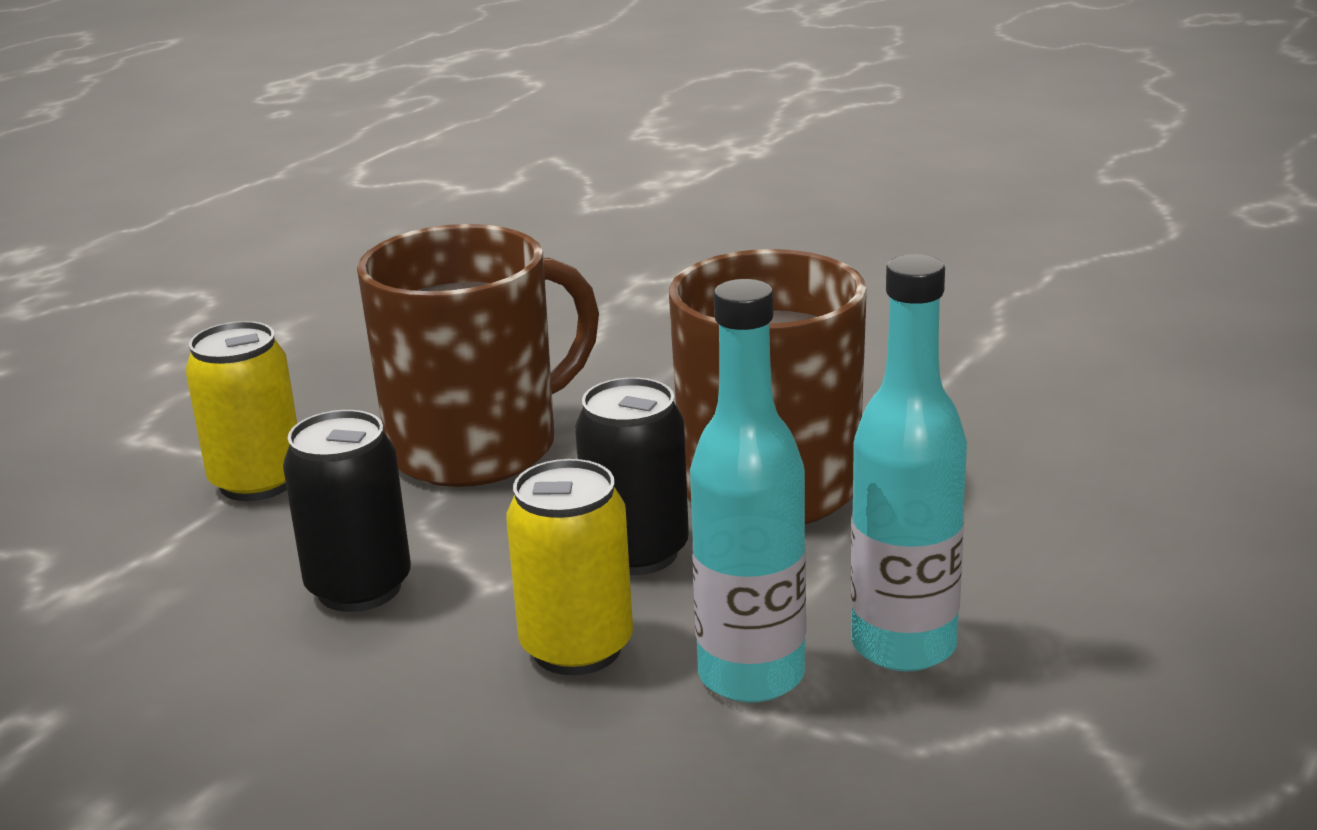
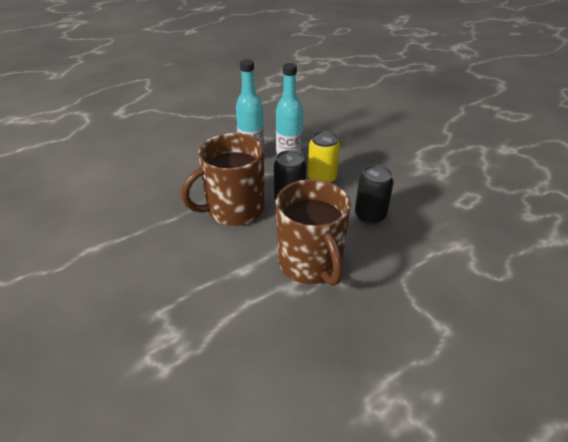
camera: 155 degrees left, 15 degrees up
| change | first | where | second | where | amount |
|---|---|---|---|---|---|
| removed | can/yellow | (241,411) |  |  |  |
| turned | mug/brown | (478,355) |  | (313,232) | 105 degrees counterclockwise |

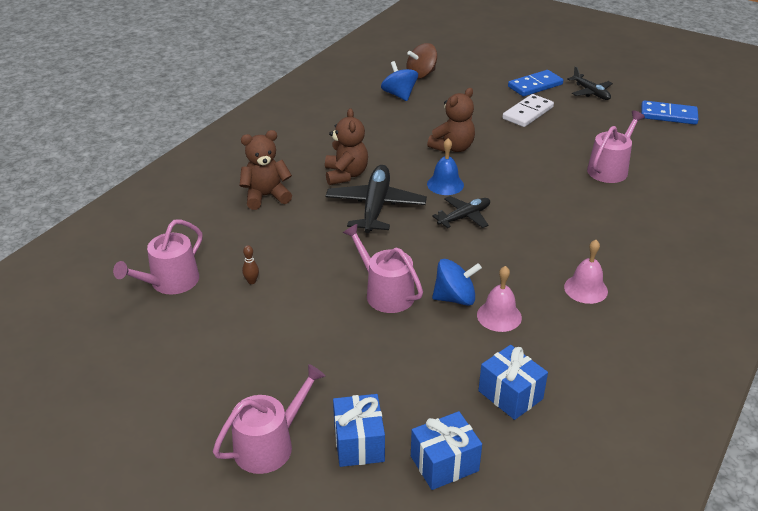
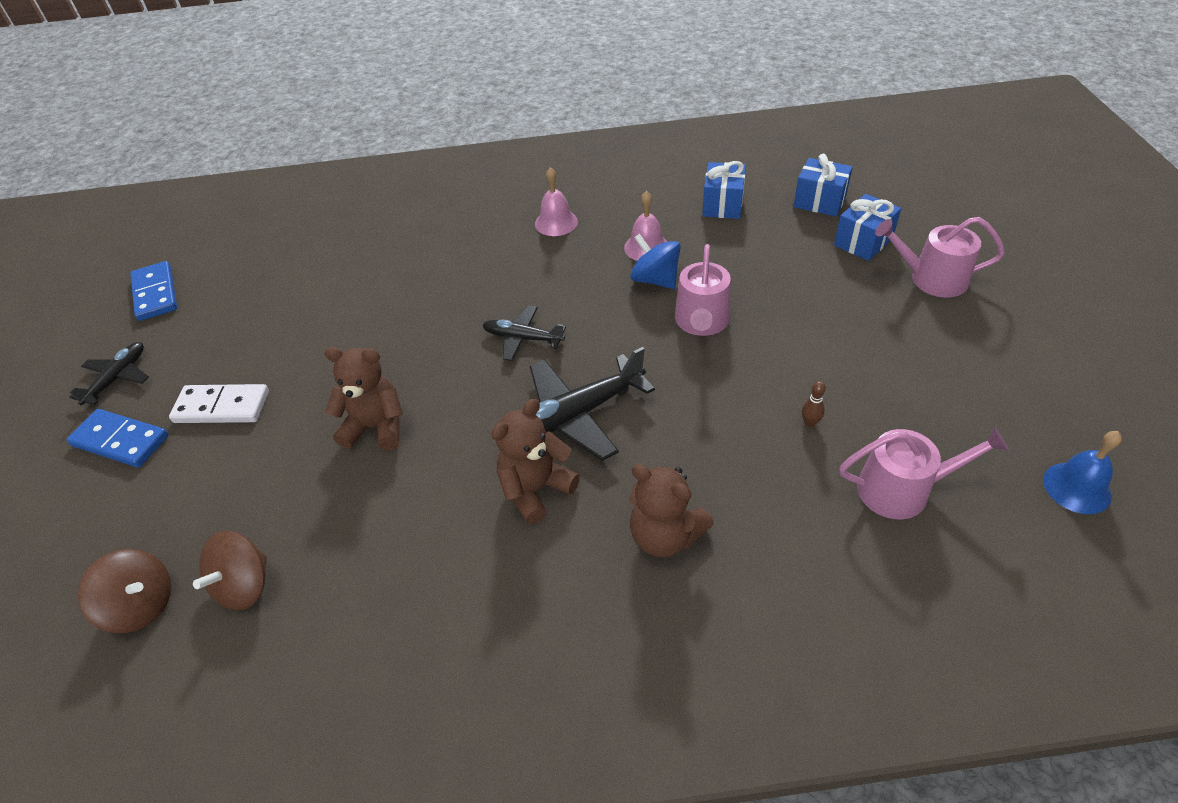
camera: 125 degrees left, 10 degrees up
| change | first | where | second | where | amount |
|---|---|---|---|---|---|
| recoloured | toy top/blue | (399,81) | toy top/brown | (230,570) |  |
| moved | bell/blue | (445,166) |  | (1082,472) |  |
| removed | sprinkling can/rose-pink | (616,147) |  |  |  |

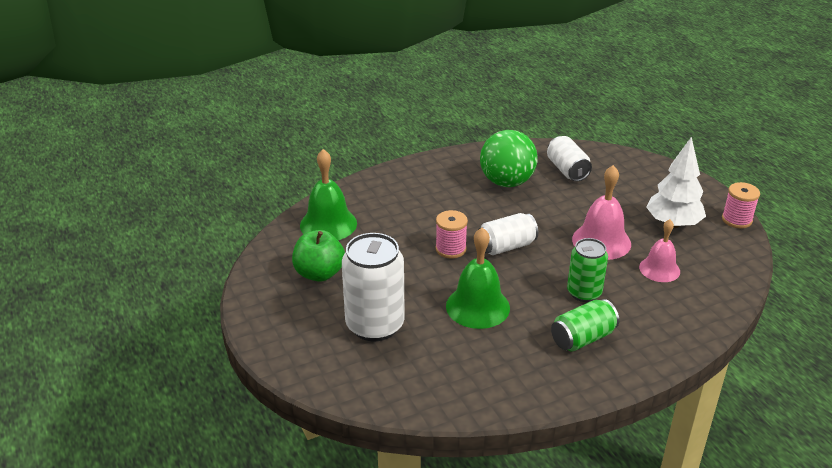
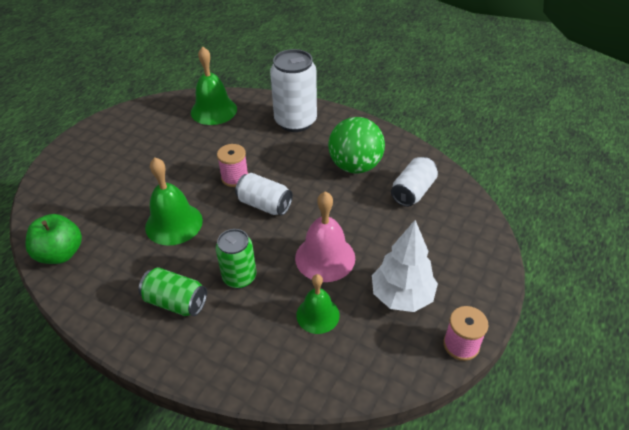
camera: 55 degrees right, 10 degrees up
| change | first | where | second | where | amount |
|---|---|---|---|---|---|
| moved | apple/emerald | (318,256) |  | (54,239) |  |
| moved | can/pure white | (373,287) |  | (293,90) |  |
| recoloured | bell/rose-pink | (659,250) | bell/emerald | (318,304) |  |

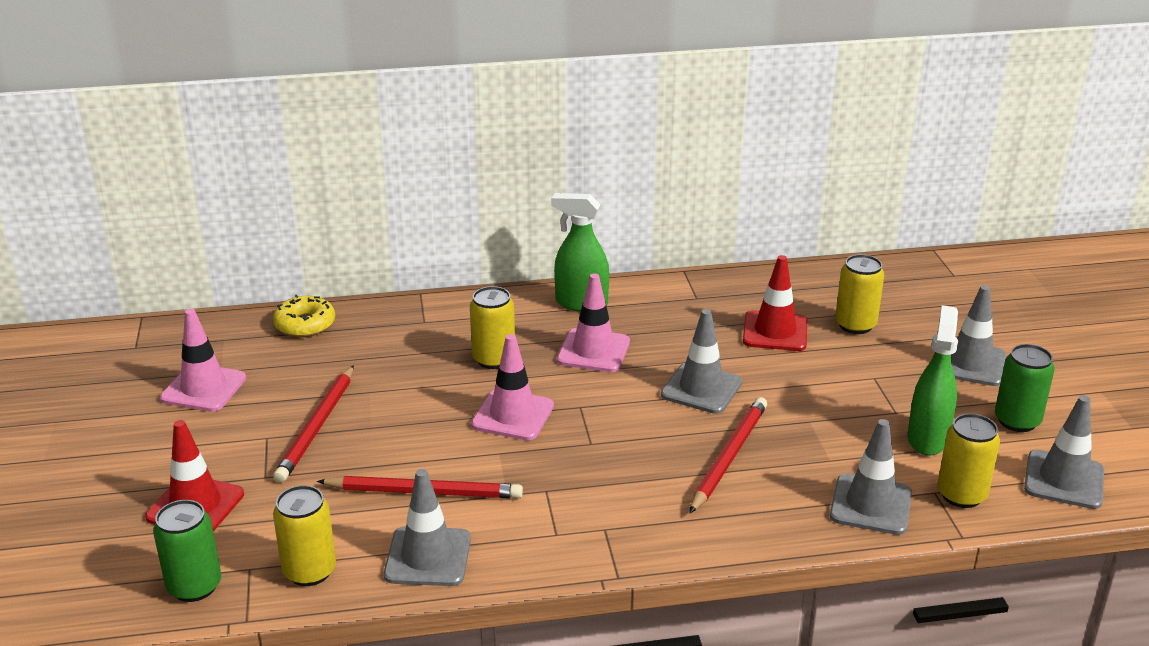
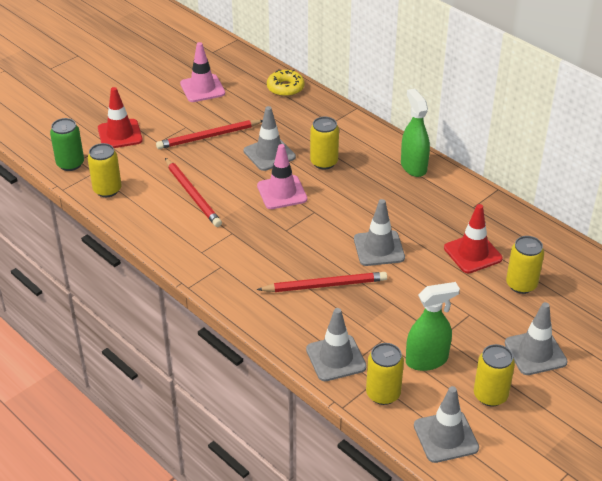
camera: 55 degrees right, 10 degrees up
| change | first | where | second | where | amount |
|---|---|---|---|---|---|
| moved | traffic cone/gray | (427,527) |  | (270,138) |  |
| removed | traffic cone/rose-pink | (593,322) |  |  |  |
| recoloured | can/emerald | (1025,388) | can/yellow | (494,375) |  |

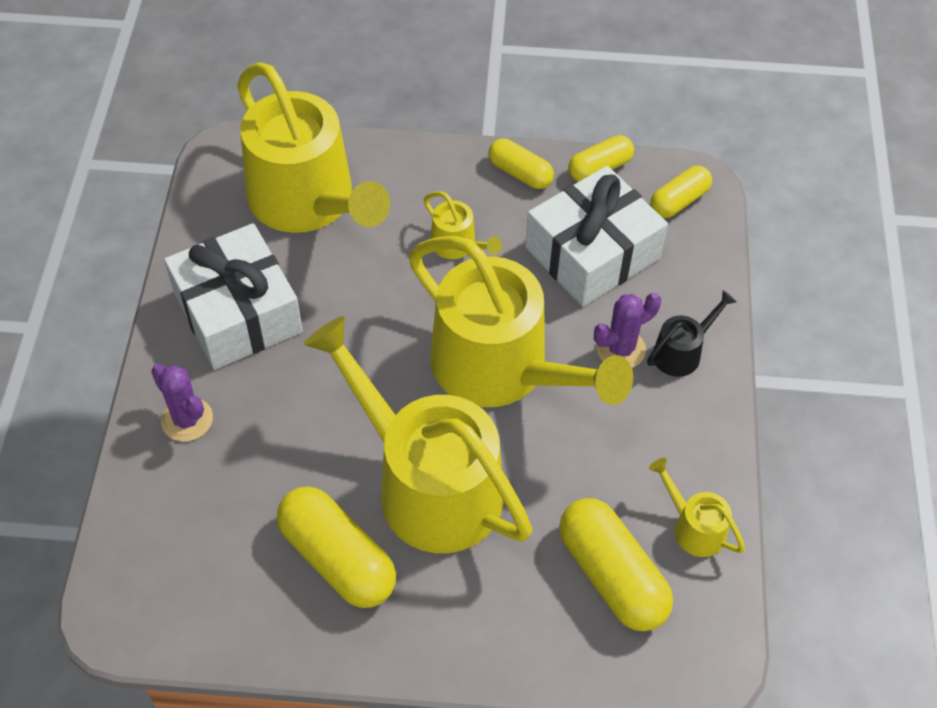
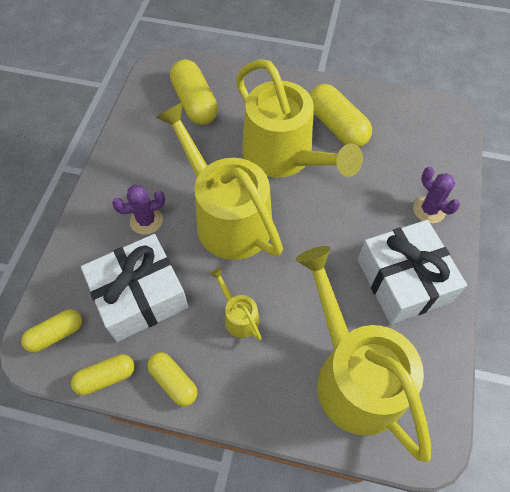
camera: 170 degrees left, 5 degrees up
| change | first | where | second | where | amount |
|---|---|---|---|---|---|
| removed | sprinkling can/ebony | (692,333) |  |  |  |
| removed | sprinkling can/yellow | (697,507) |  |  |  |

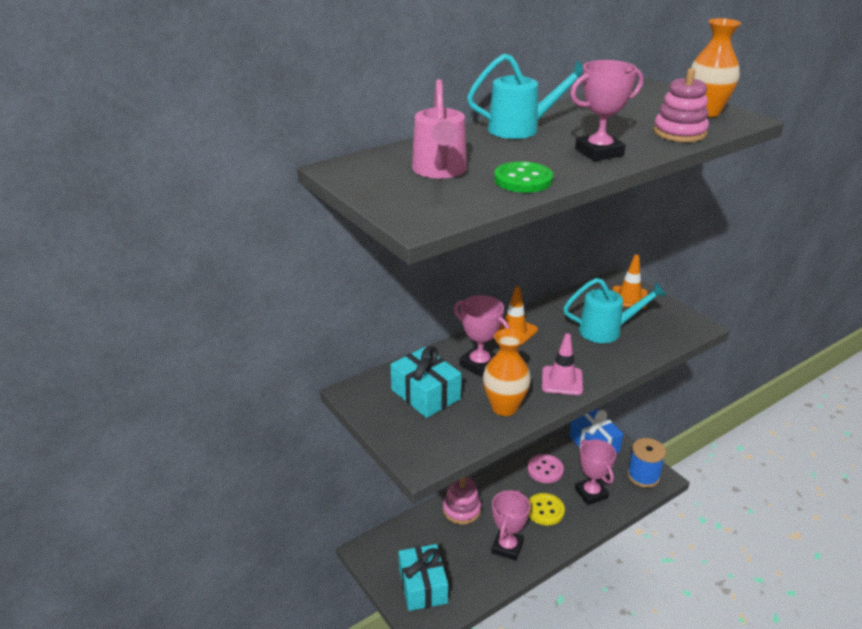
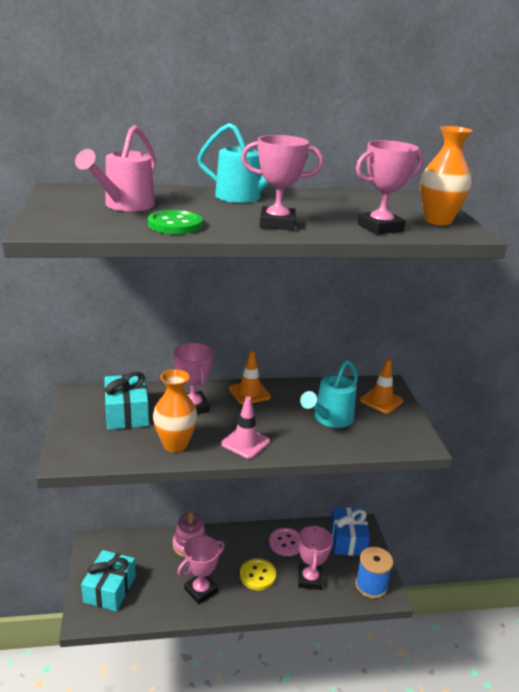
camera: 25 degrees right, 5 degrees down
| change | first | where | second | where | amount |
|---|---|---|---|---|---|
| turned | sprinkling can/aqua | (615,310) |  | (329,394) | 105 degrees clockwise |
| replaced | ring stacker/rose-pink | (681,105) | prize cup/rose-pink | (389,187) |  |

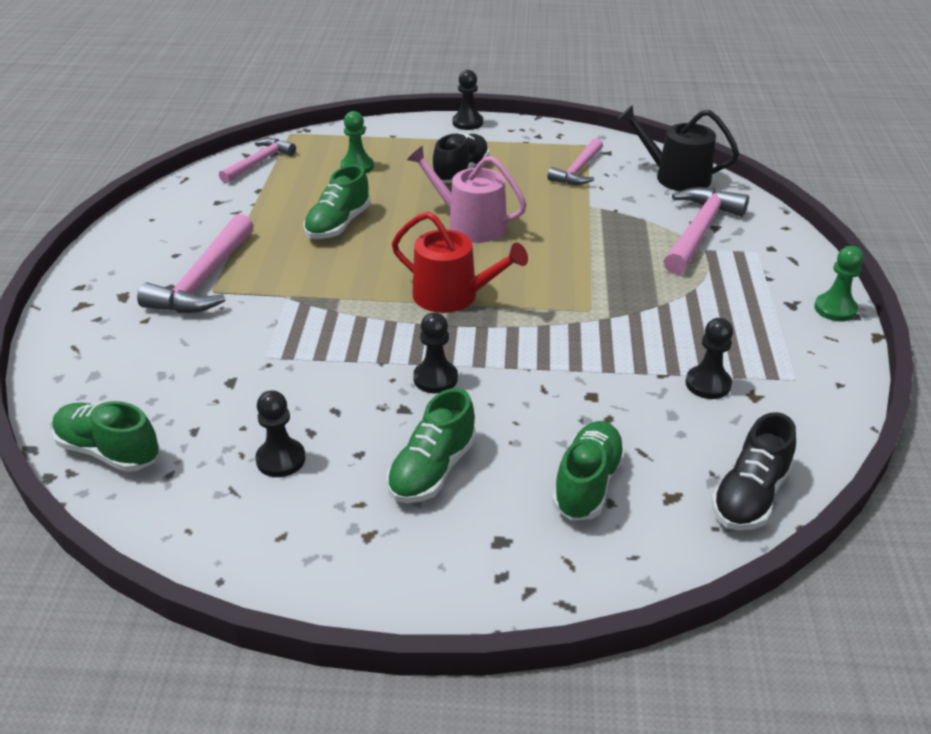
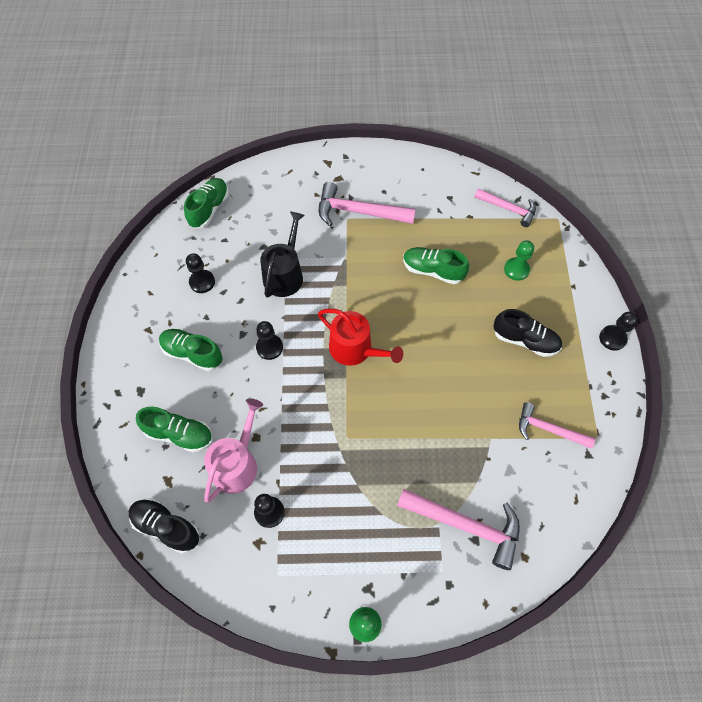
camera: 85 degrees right, 25 degrees up
| change | first | where | second | where | amount |
|---|---|---|---|---|---|
| turned | sprinkling can/crimson | (460,262) |  | (360,337) | 75 degrees counterclockwise |
| moved | sprinkling can/rose-pink | (467,194) |  | (233,450) |  |
| moved | sprinkling can/ebony | (678,148) |  | (282,255) |  |

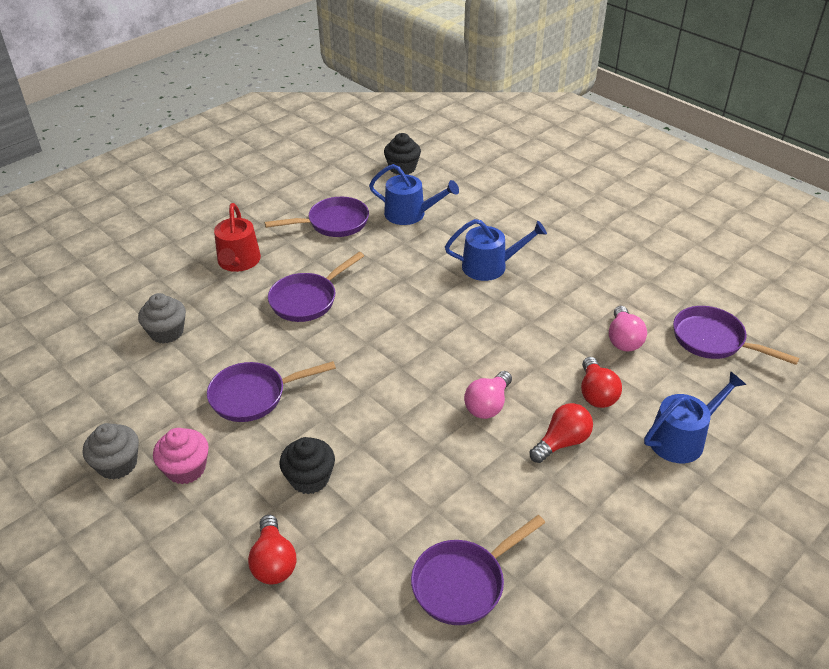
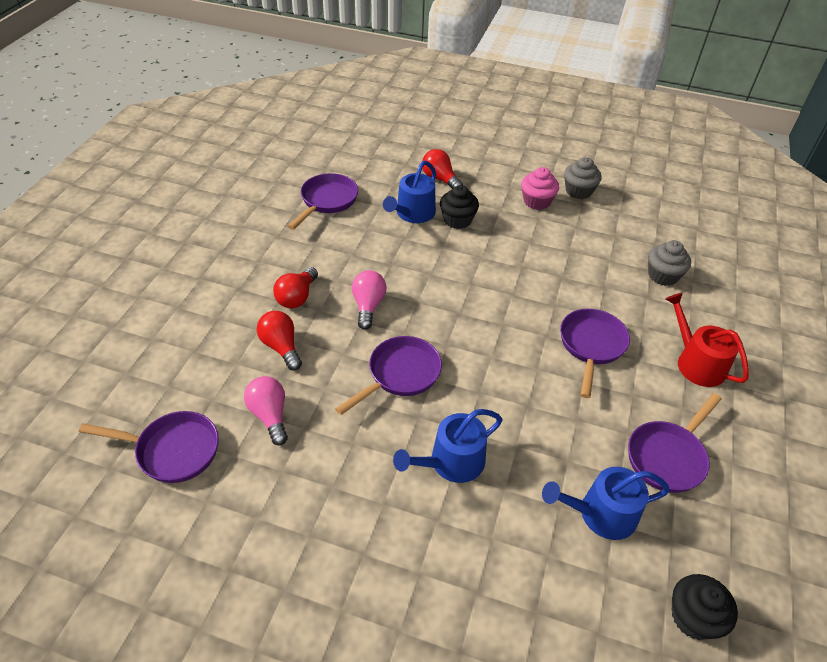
camera: 150 degrees right, 5 degrees up
| change | first | where | second | where | amount |
|---|---|---|---|---|---|
| moved | pan/violet | (271,391) |  | (388,375) |  |
| moved | sprinkling can/blue | (695,417) |  | (409,192) |  |

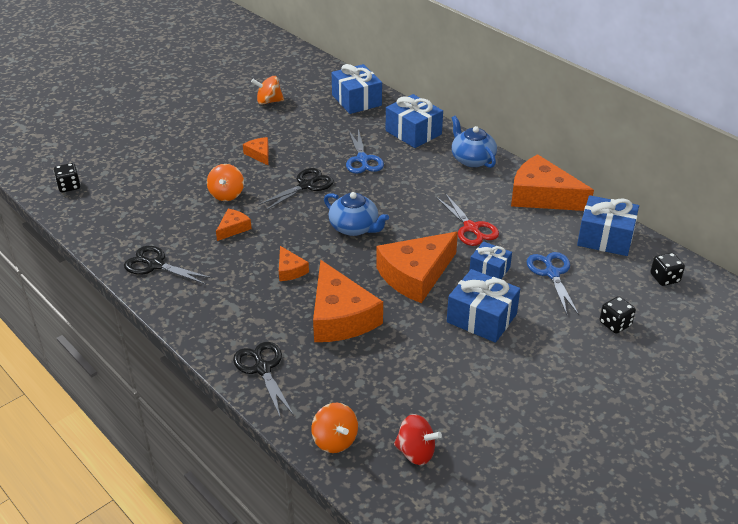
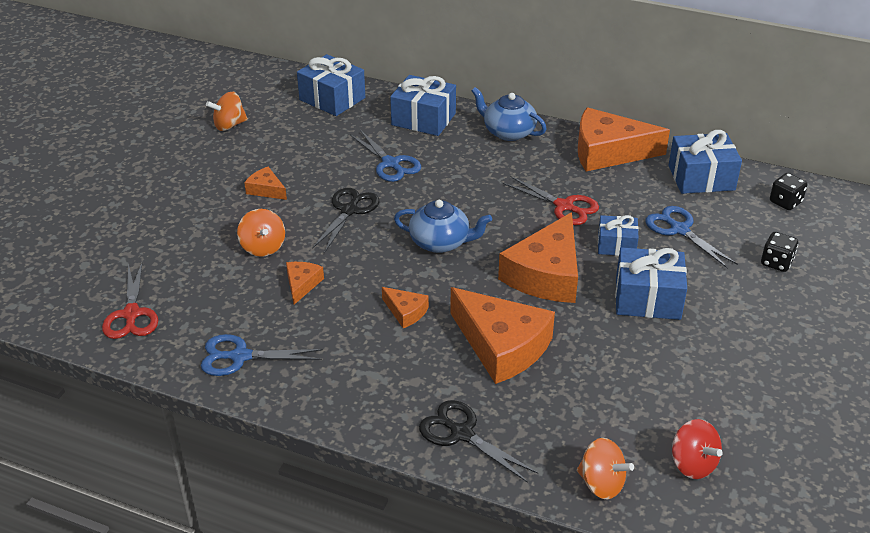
camera: 25 degrees left, 0 degrees up
| change | first | where | second | where | amount |
|---|---|---|---|---|---|
| removed | dice/ebony | (67,177) |  |  |  |
| recoloured | scissors/ebony | (168,265) | scissors/blue | (262,355) |  |
| turned | toy top/crimson | (418,439) |  | (697,449) | 60 degrees clockwise |
| added |  |  | scissors/crimson | (130,301) |  |

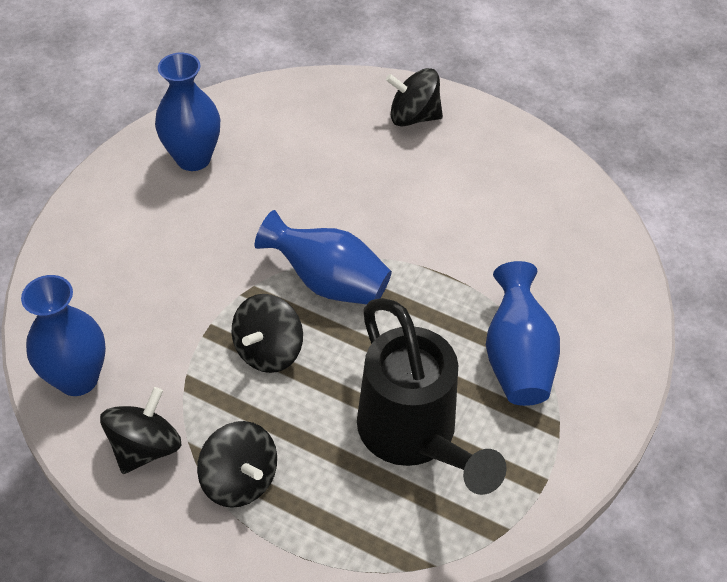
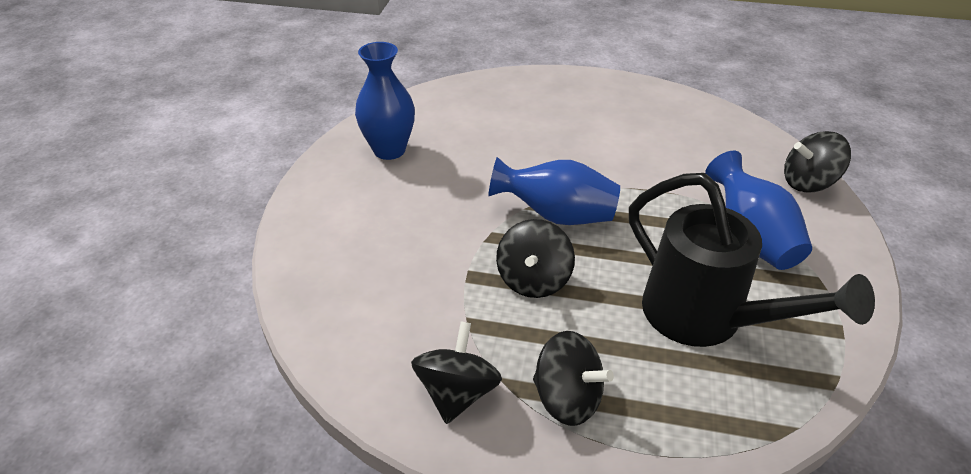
camera: 15 degrees left, 10 degrees down
| change | first | where | second | where | amount |
|---|---|---|---|---|---|
| removed | flower vase/blue | (63,335) |  |  |  |
| moved | toy top/ebony | (414,97) |  | (817,161) |  |

